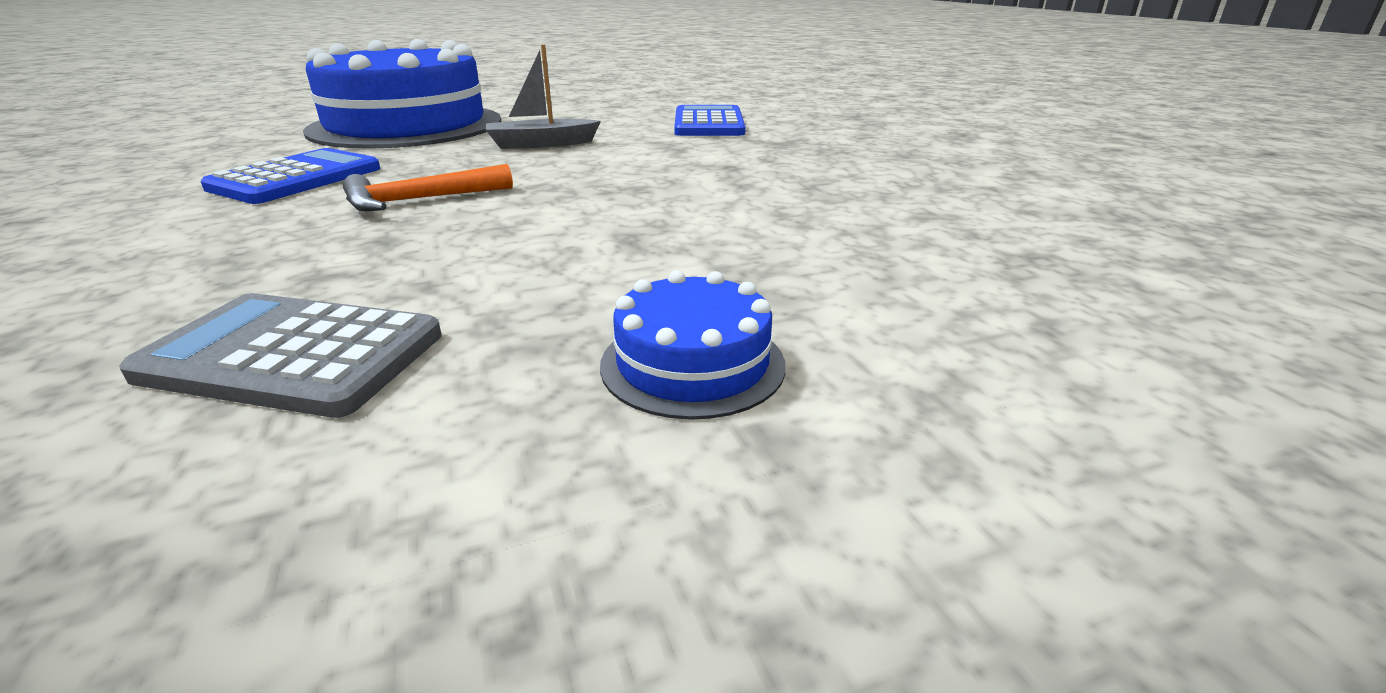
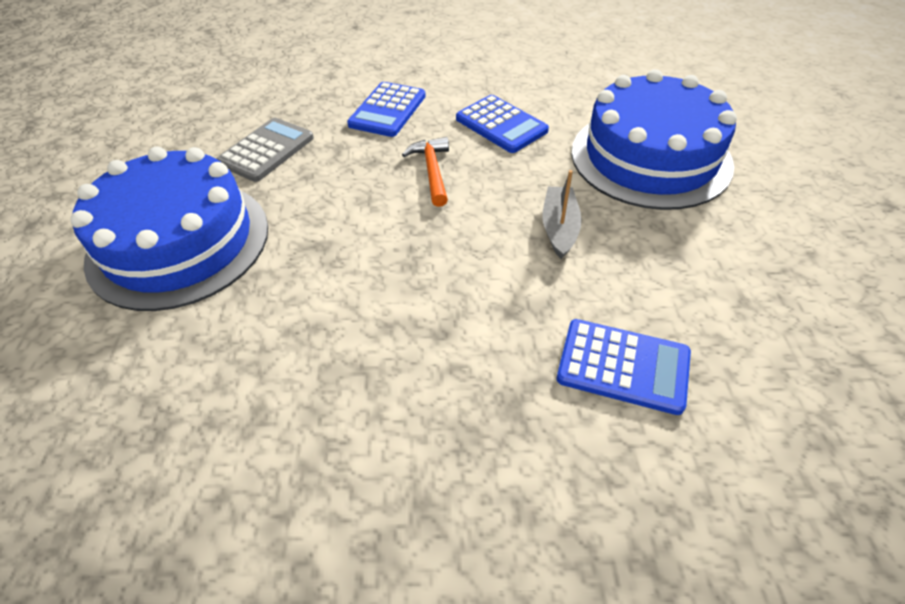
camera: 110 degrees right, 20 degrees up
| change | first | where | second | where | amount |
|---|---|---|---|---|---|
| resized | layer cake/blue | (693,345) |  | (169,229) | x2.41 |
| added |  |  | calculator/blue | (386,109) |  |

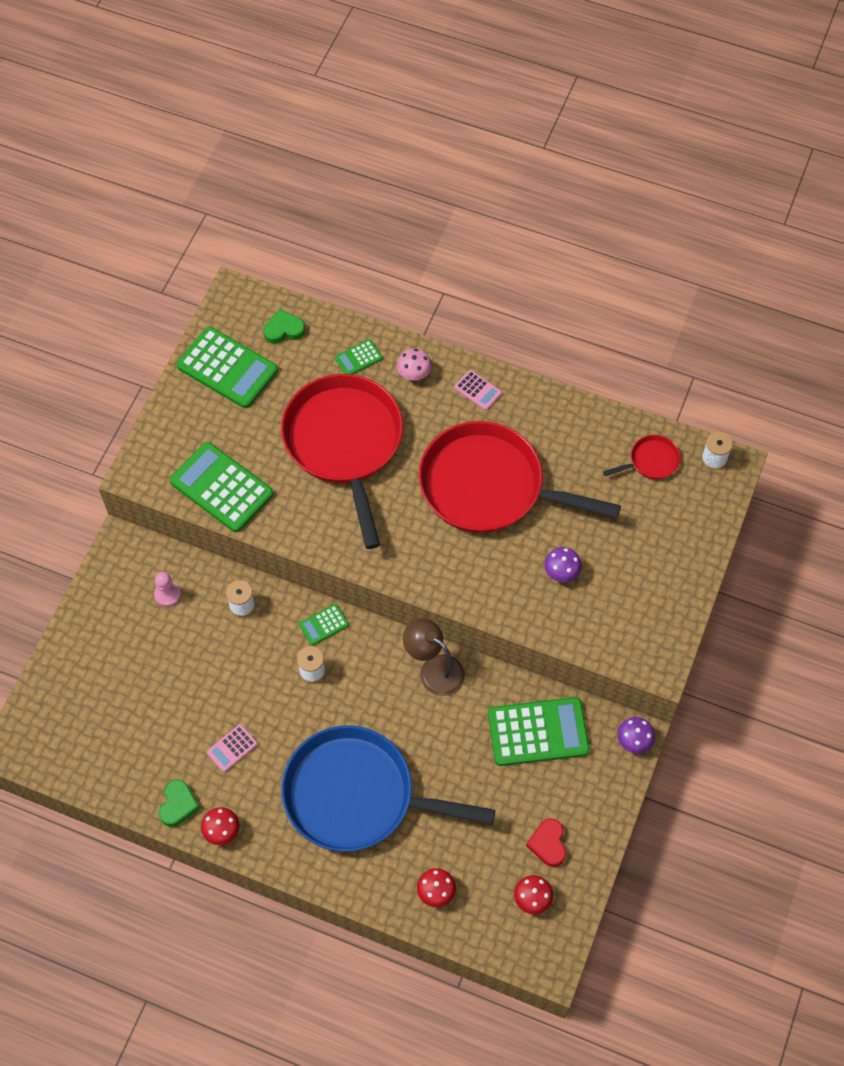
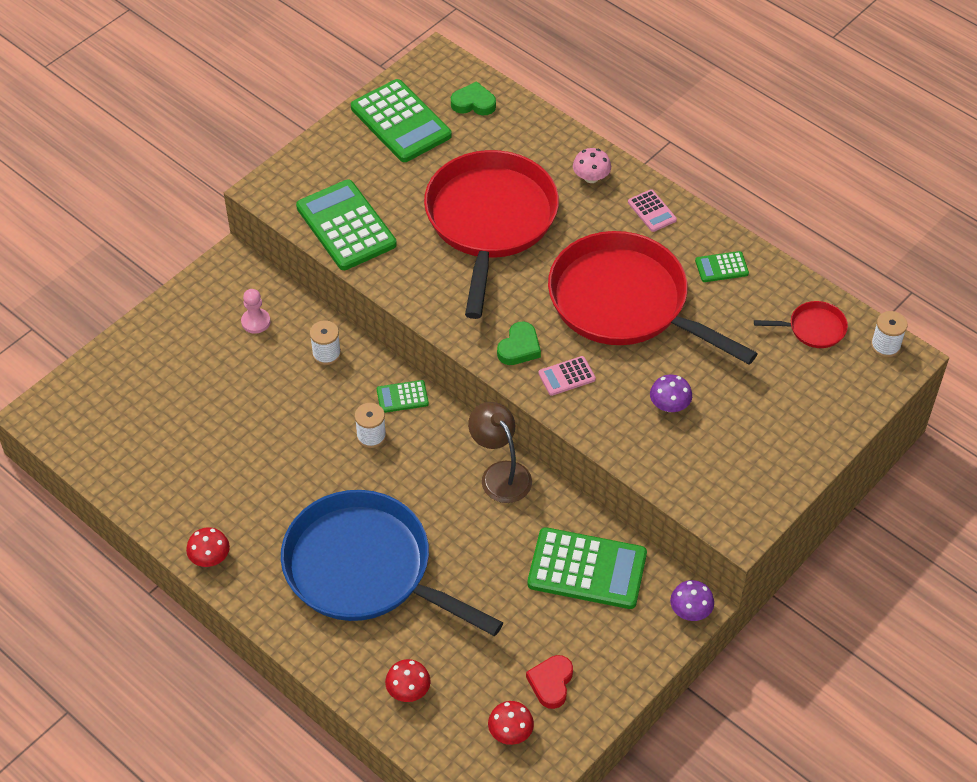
camera: 20 degrees right, 10 degrees down
| change | first | where | second | where | amount |
|---|---|---|---|---|---|
| moved | love heart/emerald | (179,803) |  | (519,343) |  |
| moved | calculator/rose-pink | (232,748) |  | (567,376) |  |
| moved | calculator/emerald | (359,357) |  | (722,266) |  |

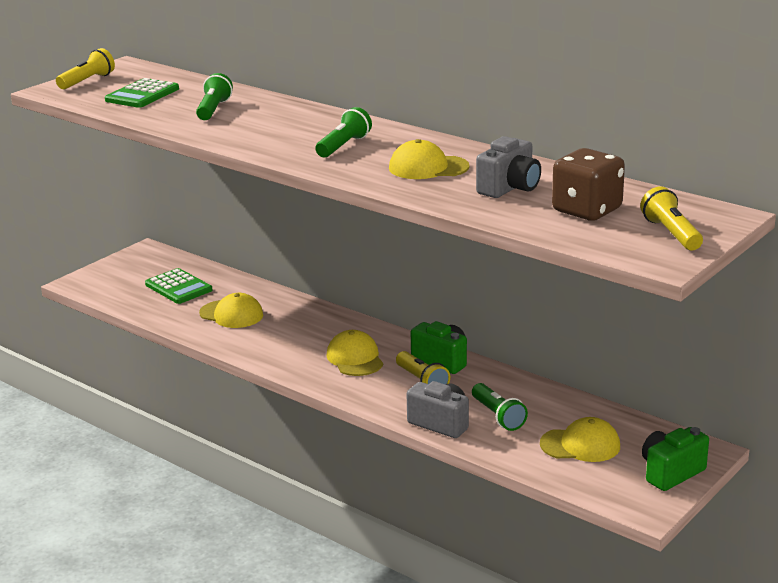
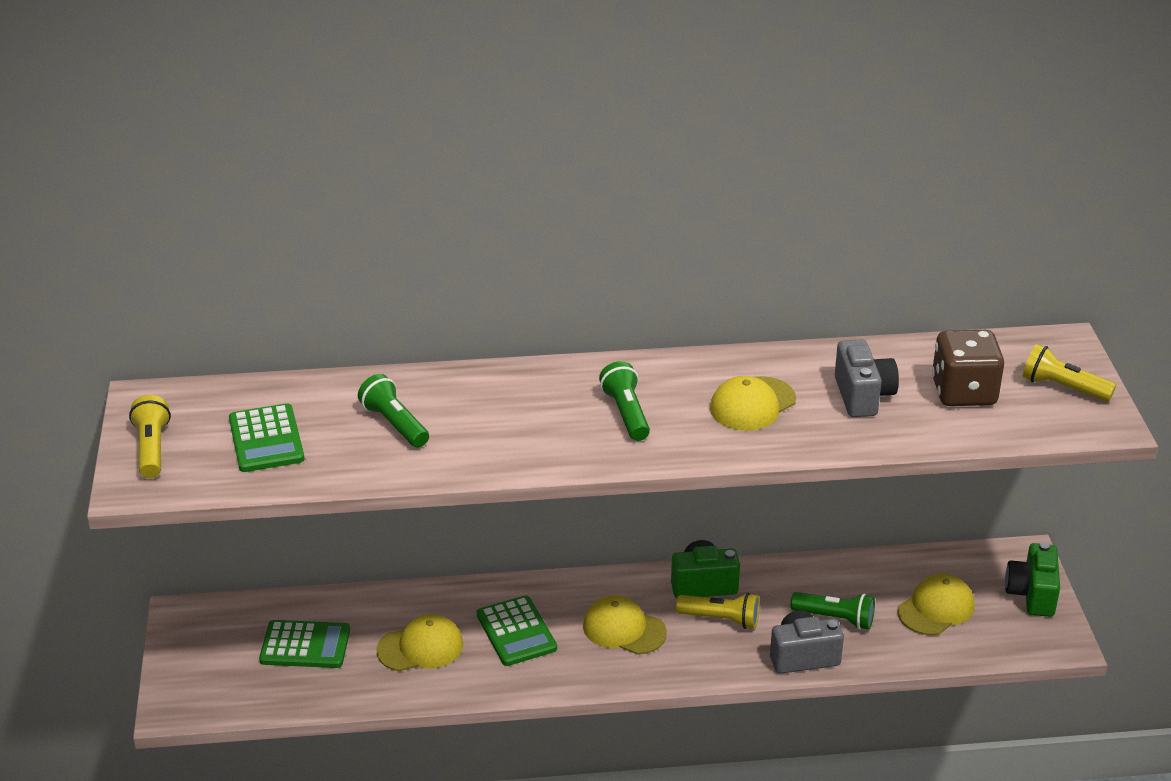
camera: 45 degrees left, 10 degrees up
| change | first | where | second | where | amount |
|---|---|---|---|---|---|
| added |  |  | calculator/emerald | (517,630) |  |

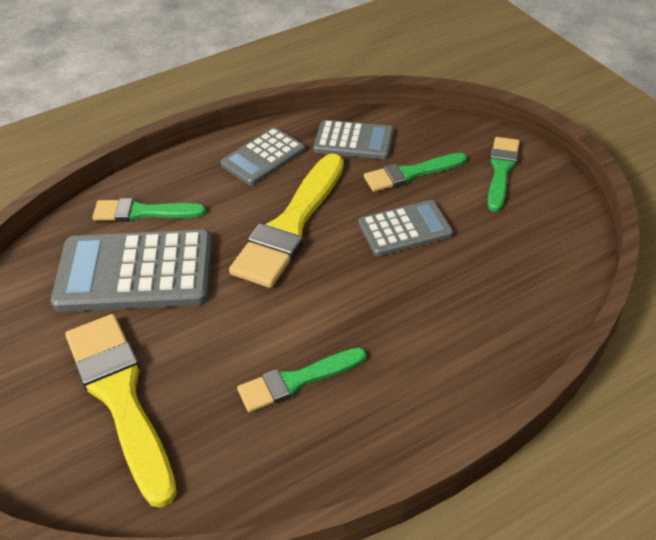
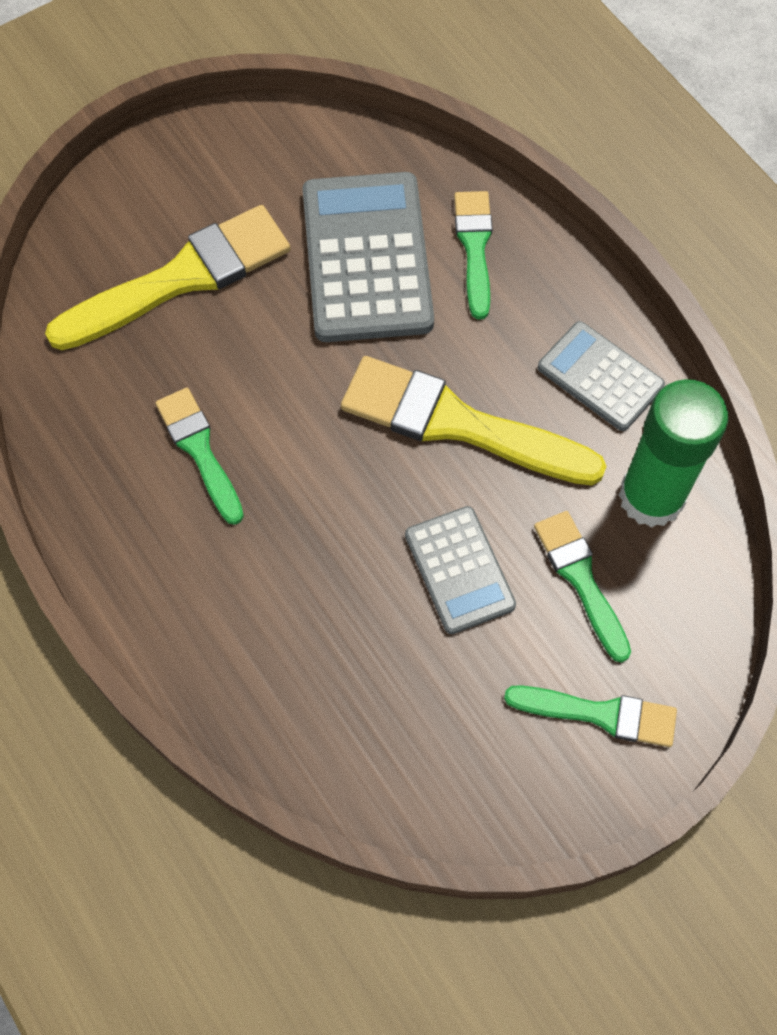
camera: 85 degrees right, 20 degrees up
| change | first | where | second | where | amount |
|---|---|---|---|---|---|
| replaced | calculator/gray | (353,139) | glue stick/emerald | (673,453) |  |

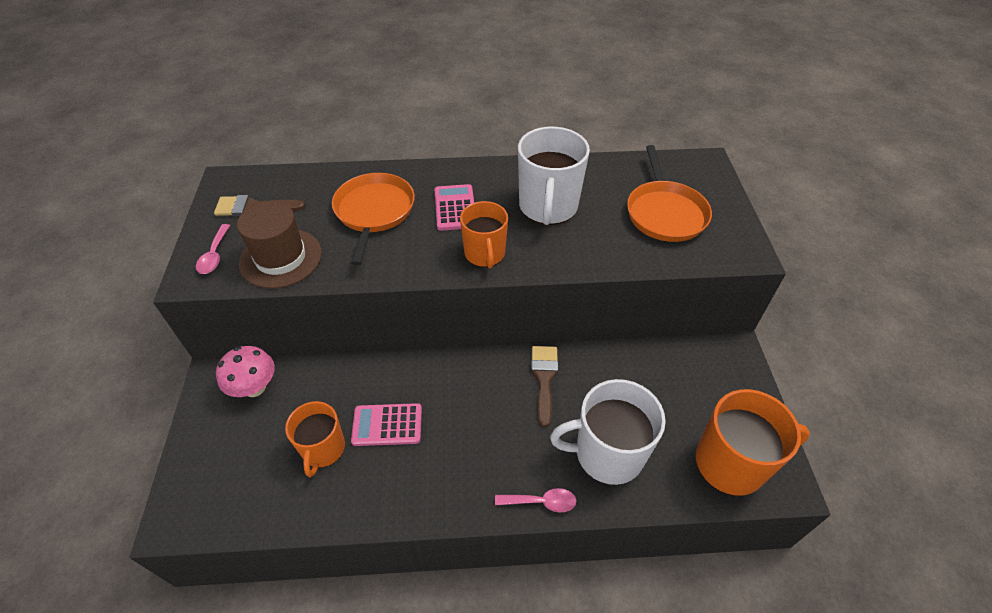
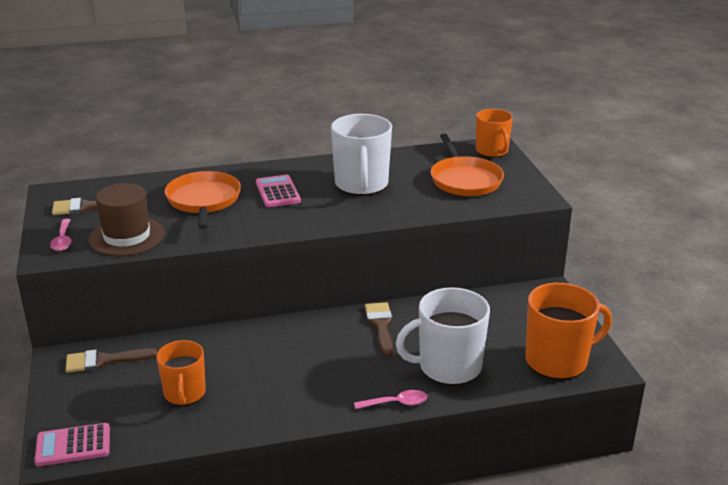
camera: 10 degrees left, 20 degrees down
| change | first | where | second | where | amount |
|---|---|---|---|---|---|
| replaced | fungus/rose-pink | (245,371) | paintbrush/brown | (112,360) |  |
| moved | calculator/rose-pink | (386,424) |  | (72,444) |  |
| moved | mug/orange-coloured | (484,234) |  | (494,133) |  |

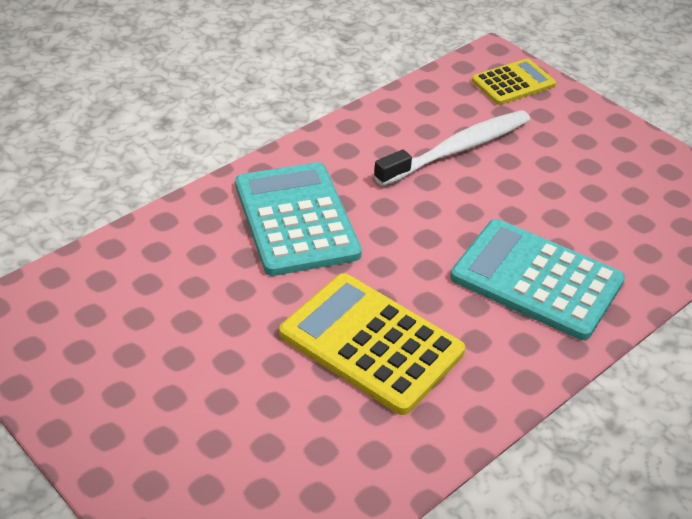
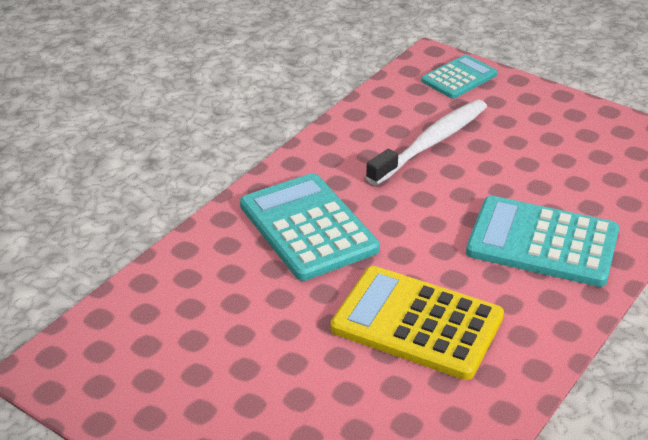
camera: 10 degrees left, 5 degrees down
| change | first | where | second | where | amount |
|---|---|---|---|---|---|
| recoloured | calculator/yellow | (513,81) | calculator/aqua | (459,77) |  |

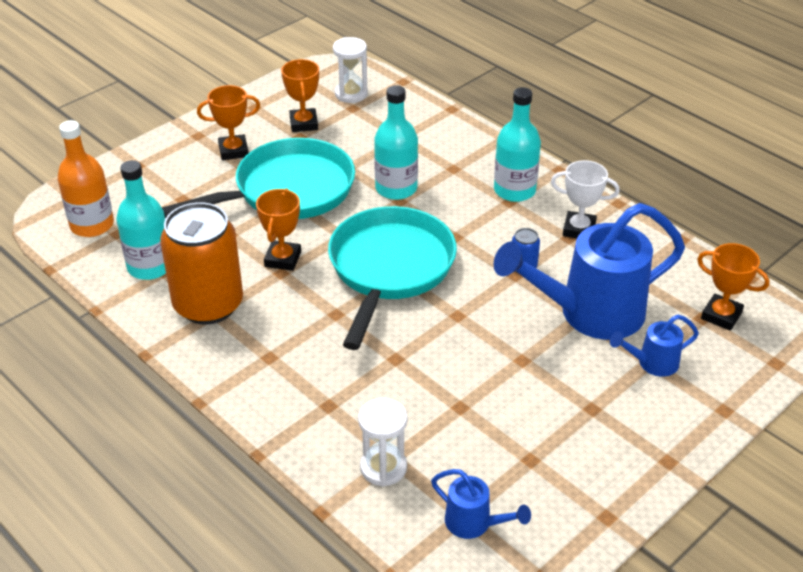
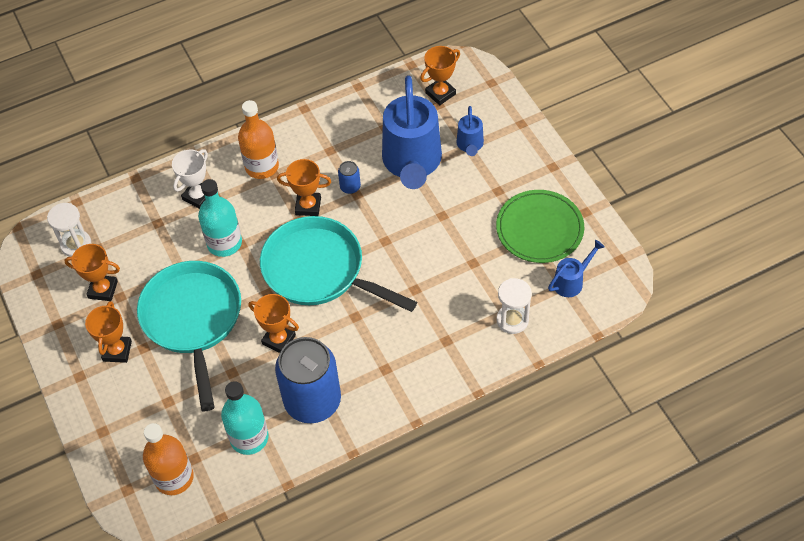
camera: 70 degrees left, 15 degrees up
| change | first | where | second | where | amount |
|---|---|---|---|---|---|
| recoloured | can/orange-coloured | (201,263) | can/blue | (308,380) |  |
| recoloured | drink bottle/aqua | (517,144) | drink bottle/orange-coloured | (258,139) |  |
| moved | prize cup/pure white | (585,199) |  | (190,179) |  |
| added |  |  | prize cup/orange-coloured | (304,187) |  |
| added |  |  | plate/emerald | (540,226) |  |

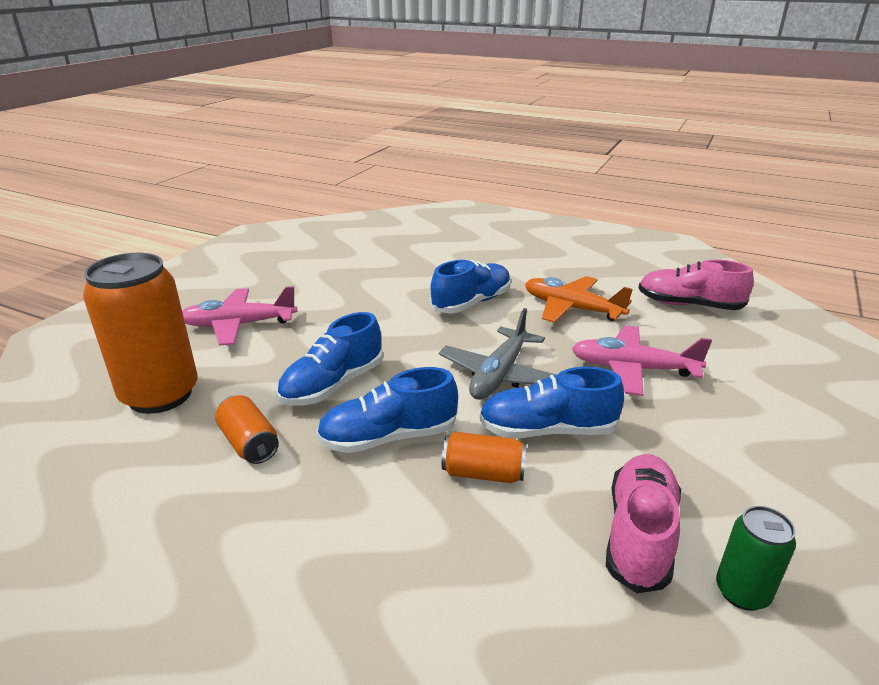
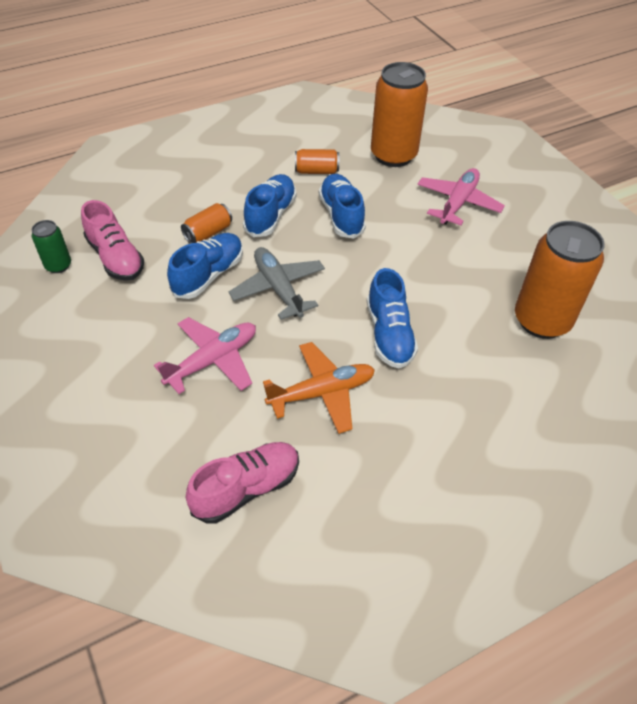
camera: 125 degrees right, 20 degrees up
| change | first | where | second | where | amount |
|---|---|---|---|---|---|
| added |  |  | can/orange-coloured | (560,280) |  |

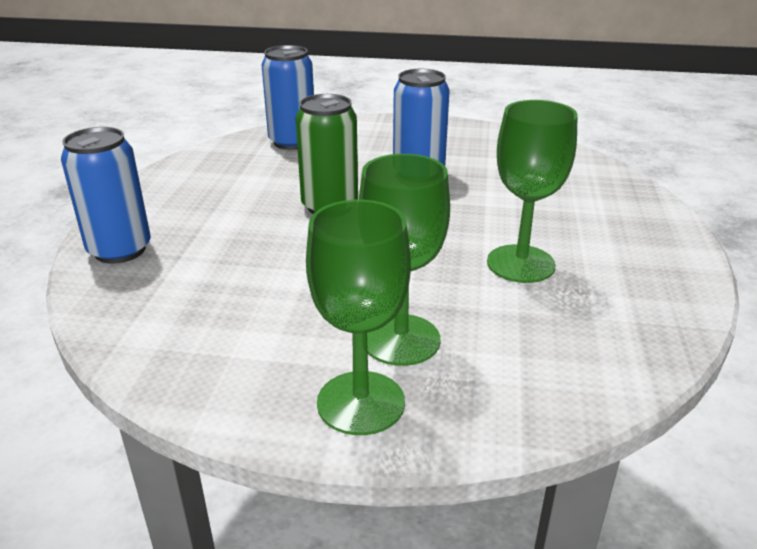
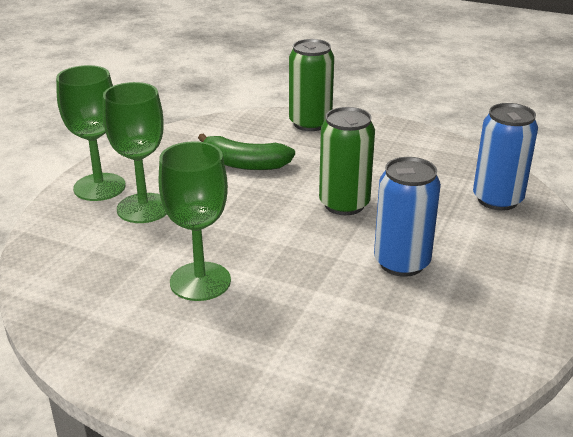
camera: 105 degrees right, 0 degrees up
| change | first | where | second | where | amount |
|---|---|---|---|---|---|
| recoloured | can/blue | (106,195) | can/emerald | (311,85) |  |
| added |  |  | toy banana/emerald | (246,152) |  |

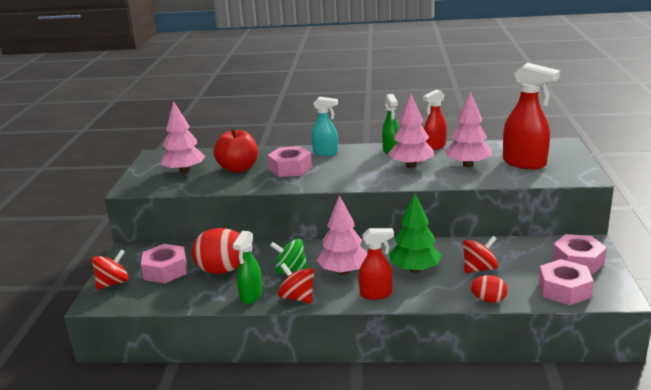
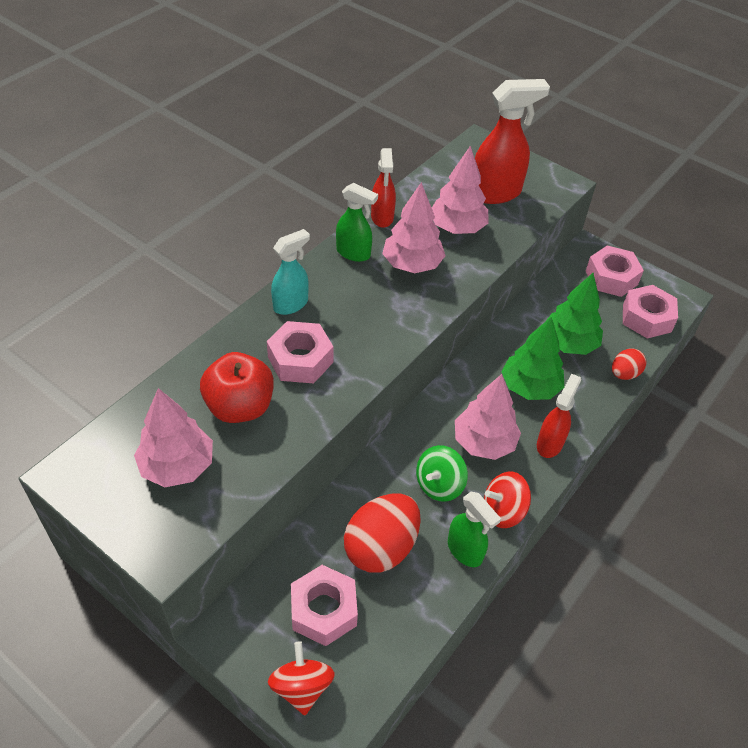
camera: 60 degrees left, 25 degrees up
| change | first | where | second | where | amount |
|---|---|---|---|---|---|
| replaced | toy top/crimson | (480,254) | toy tree/emerald | (574,314) |  |

